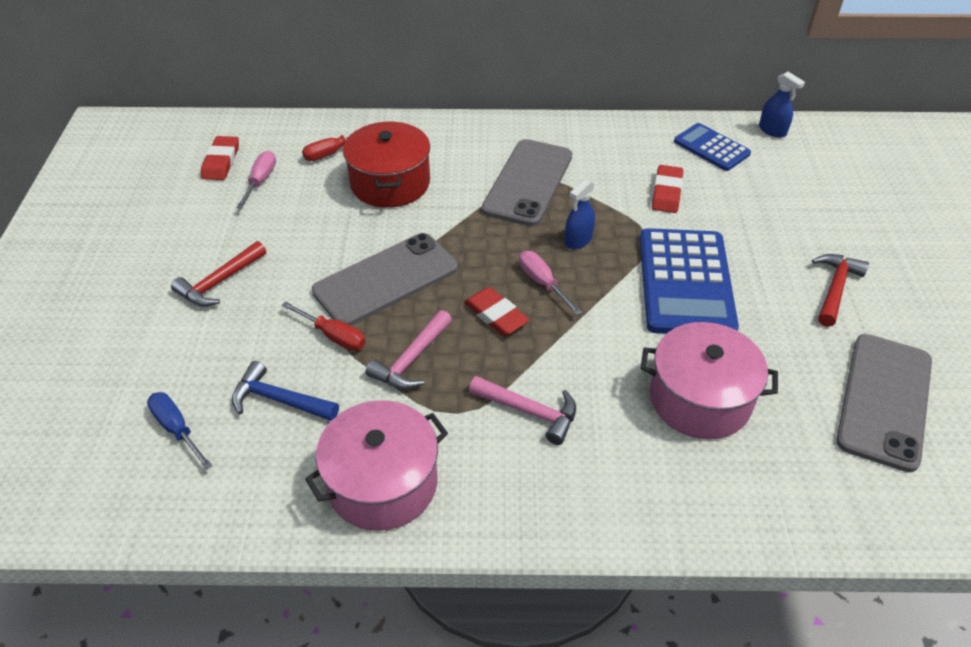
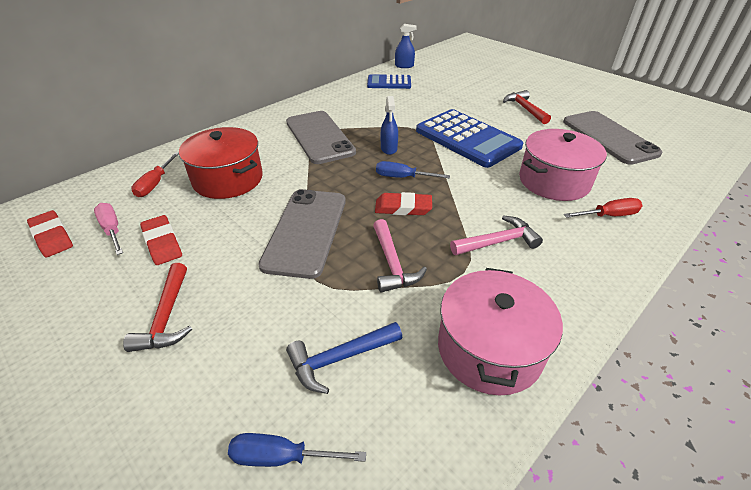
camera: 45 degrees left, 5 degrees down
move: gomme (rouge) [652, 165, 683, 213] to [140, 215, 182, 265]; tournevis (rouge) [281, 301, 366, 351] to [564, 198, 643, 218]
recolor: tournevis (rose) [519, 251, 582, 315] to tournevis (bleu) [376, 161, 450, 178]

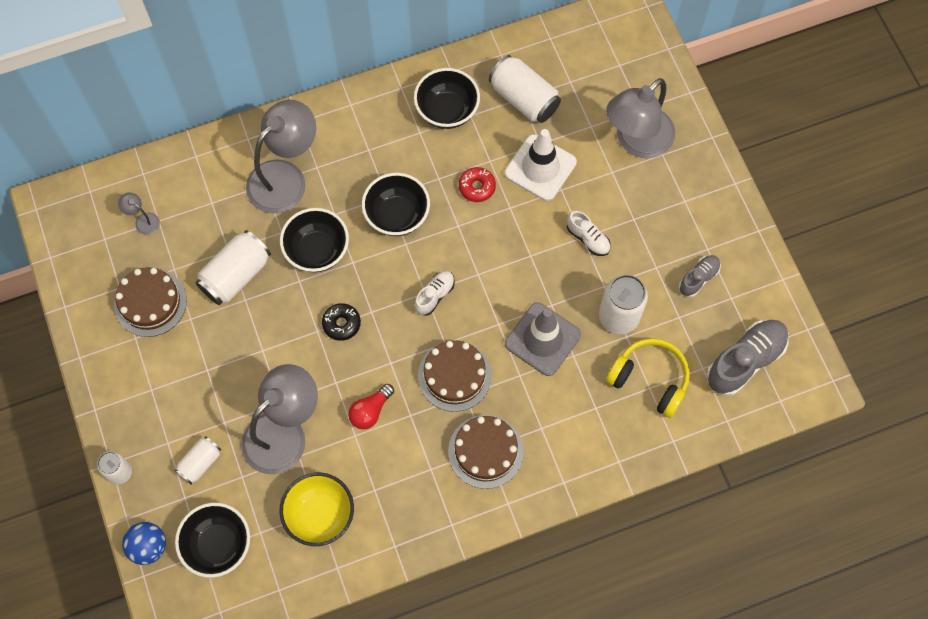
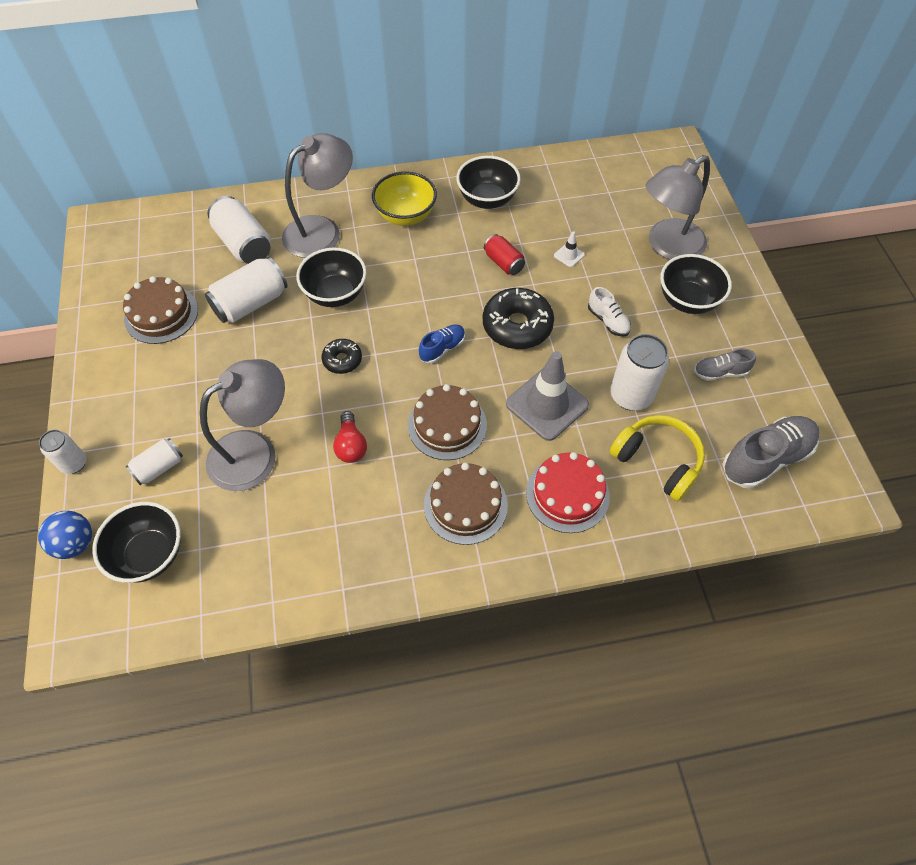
camera: 10 degrees right, 10 degrees down
delete: lampe (gris) [118, 193, 160, 235]
insert: beignet (noir) [483, 288, 554, 349]; gâteau (rouge) [526, 452, 610, 533]
move: canette (blanc) [488, 55, 561, 123] to [208, 196, 271, 264]; bol (jaune) [280, 473, 354, 546] to [372, 171, 437, 226]; bol (noir) [362, 173, 430, 236] to [660, 254, 732, 314]
replace: beignet (rouge) [459, 167, 496, 202] to canette (rouge) [484, 234, 525, 275]
recolor: chaussure (blanc) [415, 271, 455, 316] to chaussure (bleu) [419, 324, 465, 364]
rotate: ampoule (rouge) [348, 384, 394, 429] = [333, 411, 367, 463] 60 degrees counterclockwise; chaussure (gris) [679, 255, 721, 297] = [694, 348, 756, 381] 150 degrees counterclockwise
resize: cône de chantier (blanc) [505, 129, 577, 201] = [554, 231, 585, 267] x0.42

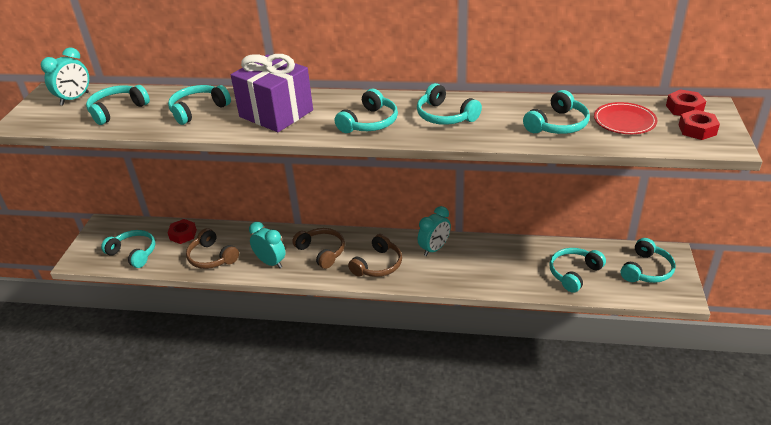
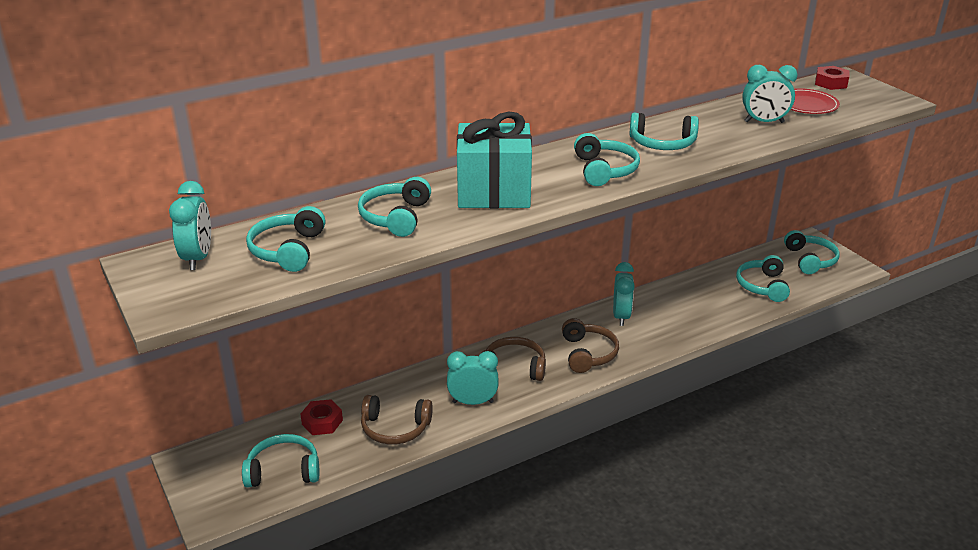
camera: 40 degrees left, 5 degrees down
delete: écrou (rouge) [679, 109, 720, 140]
replace: casque audio (turquoise) [523, 90, 590, 134] to réveil (turquoise) [742, 65, 797, 123]
recolor: cadeau (violet) [231, 54, 313, 132] to cadeau (turquoise) [457, 112, 532, 208]

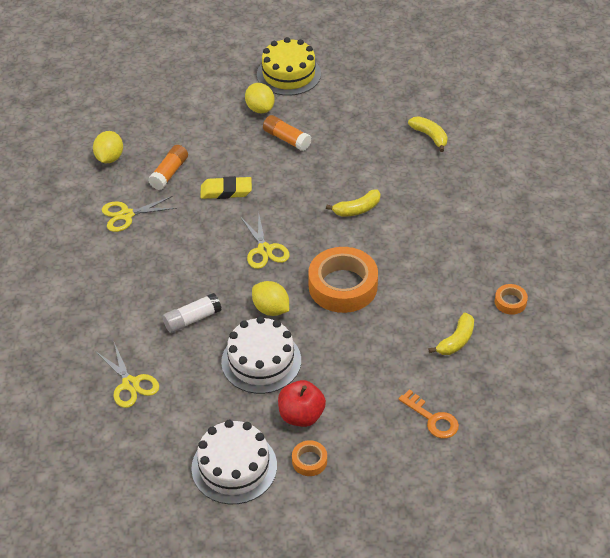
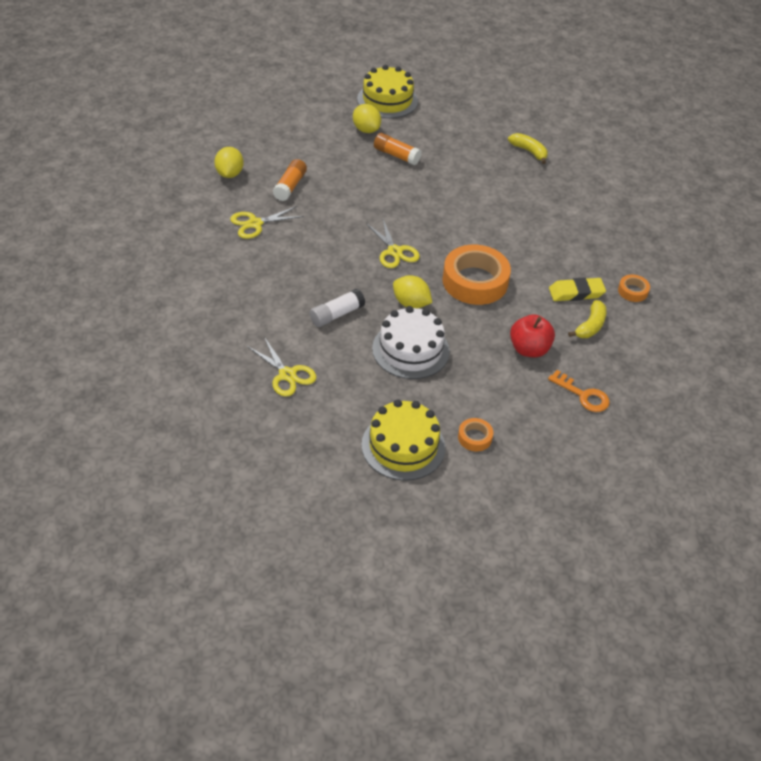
camera: 10 degrees left, 0 degrees up
delete: banane (jaune) [326, 189, 381, 217]
move: pomme (rouge) [278, 380, 326, 427] to [510, 314, 555, 357]; gomme (jaune) [201, 176, 252, 199] to [549, 277, 606, 301]
recolor: gâteau (blanc) [191, 420, 277, 504] to gâteau (jaune) [361, 399, 445, 481]

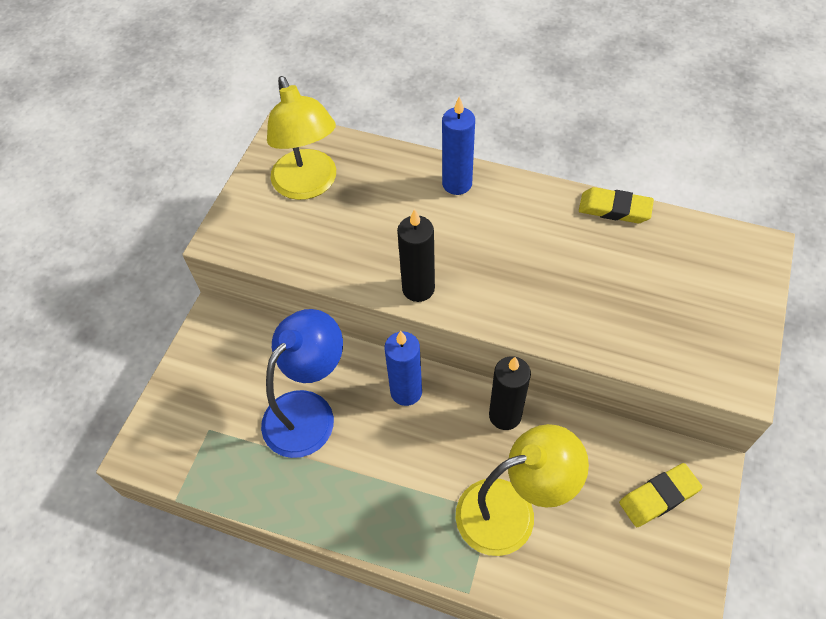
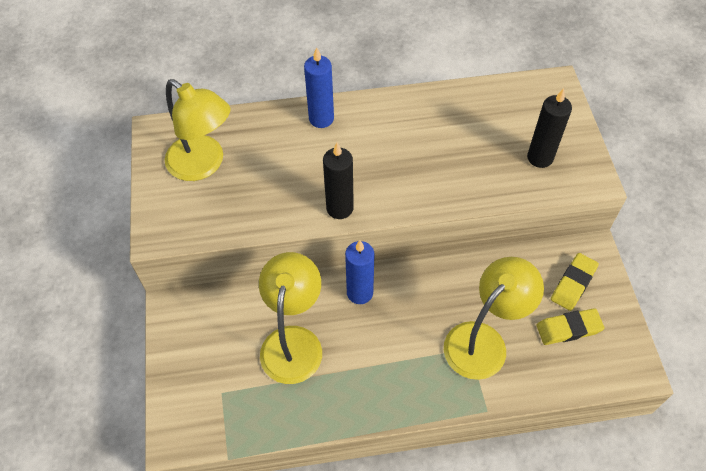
camera: 30 degrees left, 0 degrees up
move: bougie (noir) [489, 356, 531, 430] to [527, 88, 572, 168]; gomme (jaune) [579, 187, 654, 223] to [537, 308, 605, 345]
recolor: lampe (bleu) [261, 309, 343, 458] to lampe (jaune) [259, 252, 322, 384]

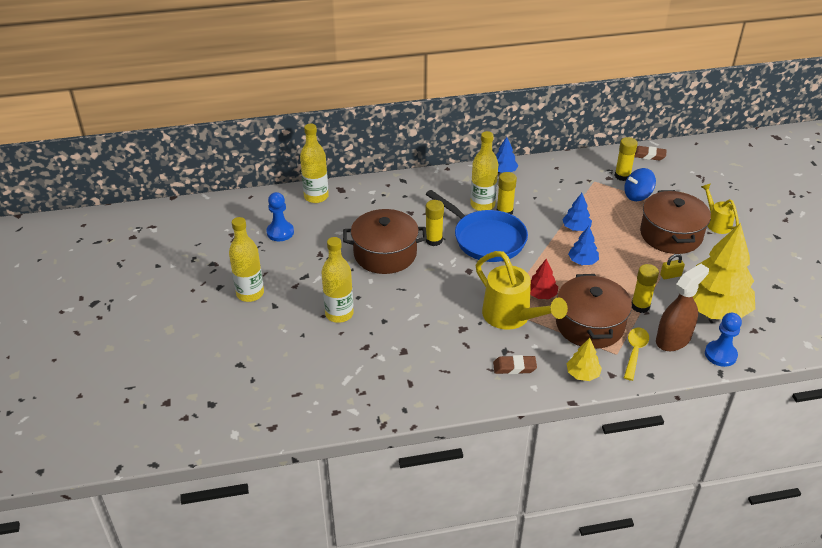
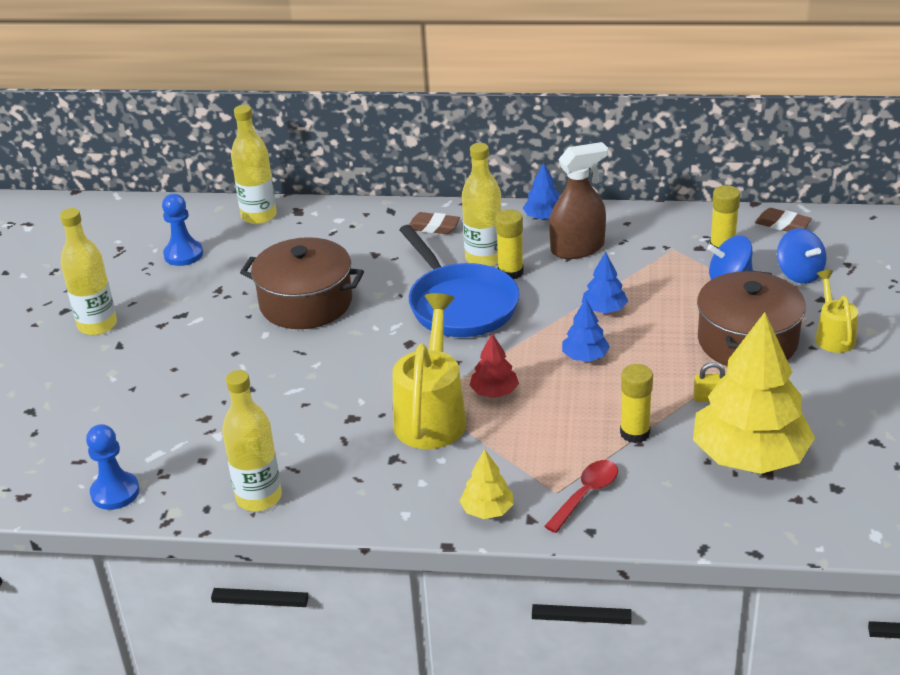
camera: 20 degrees right, 5 degrees down
delete: bâton de colle (jaune) [426, 200, 444, 246]; marmite (marron) [556, 274, 632, 349]
insert: toupie (bleu) [777, 228, 826, 284]
move: pion (bleu) [705, 313, 742, 367] to [86, 424, 139, 510]; bouteille (jaune) [321, 237, 354, 323] to [222, 370, 282, 511]; gomme (marron) [493, 355, 537, 374] to [409, 212, 460, 234]; vaporisateur (marron) [656, 264, 709, 351] to [549, 142, 608, 259]
recolor: cuillère (jaune) [624, 327, 649, 381] to cuillère (rouge) [544, 460, 618, 533]
rotate: arrosoir (jaune) [476, 251, 568, 330] = [392, 293, 466, 449] 150 degrees counterclockwise

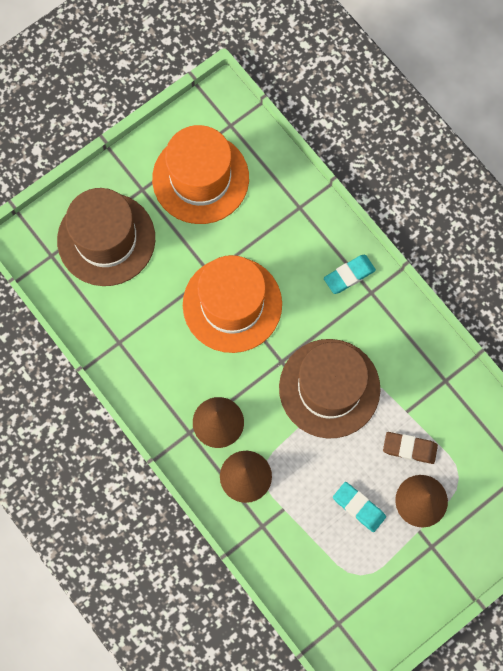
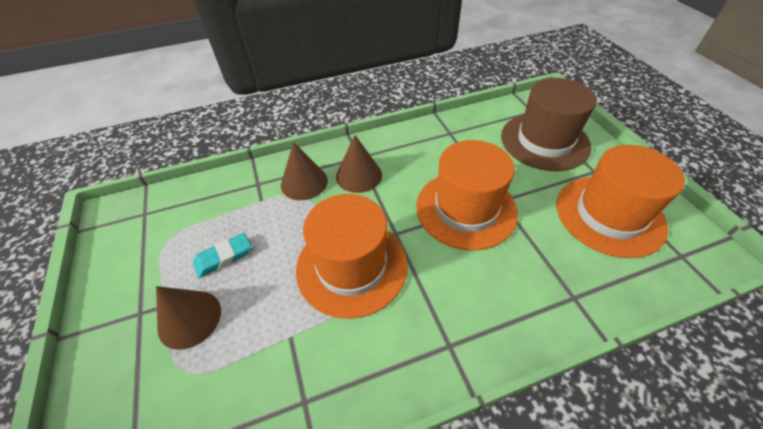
camera: 110 degrees right, 25 degrees down
delete: gomme (turquoise) [324, 255, 376, 294]; gomme (marron) [383, 432, 438, 464]
recolor: chapeau (marron) [279, 339, 380, 438] to chapeau (orange) [296, 194, 408, 319]

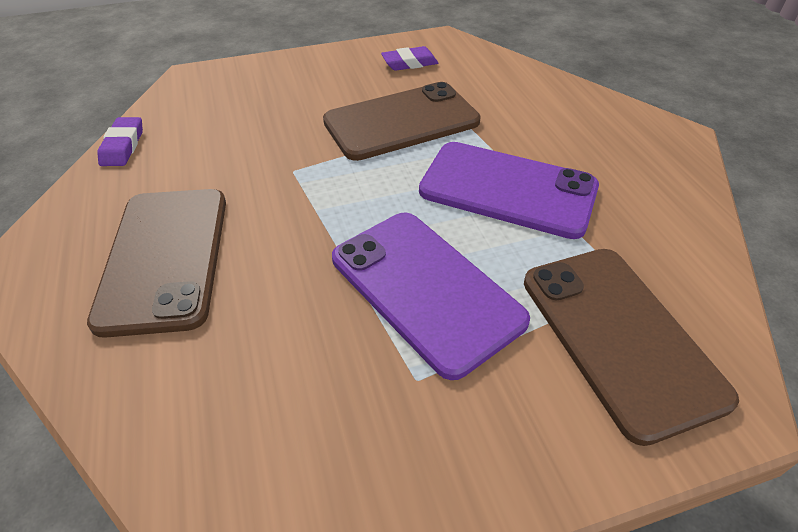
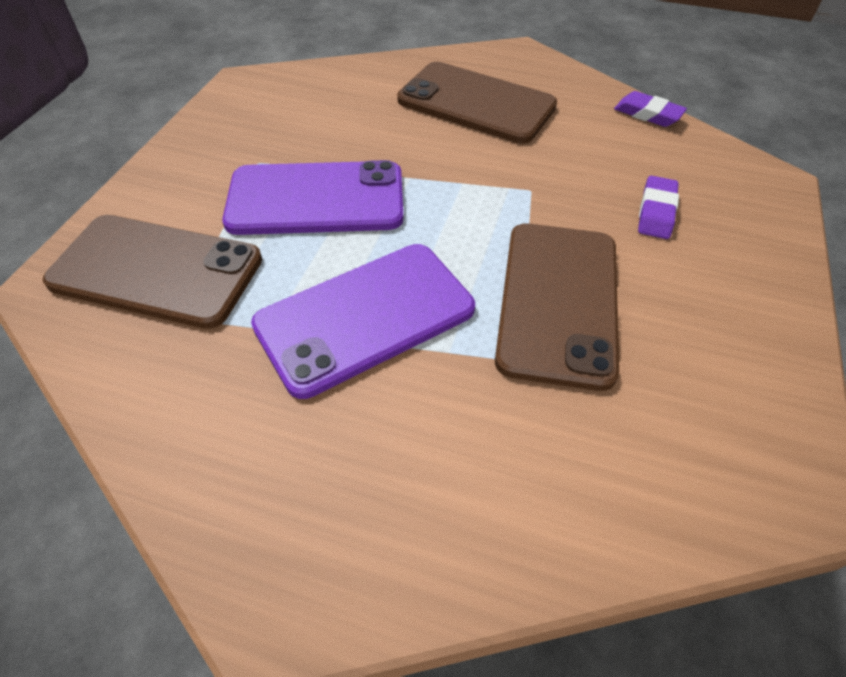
camera: 125 degrees right, 5 degrees up
move: gomme (violet) [381, 46, 438, 71] to [638, 176, 679, 239]

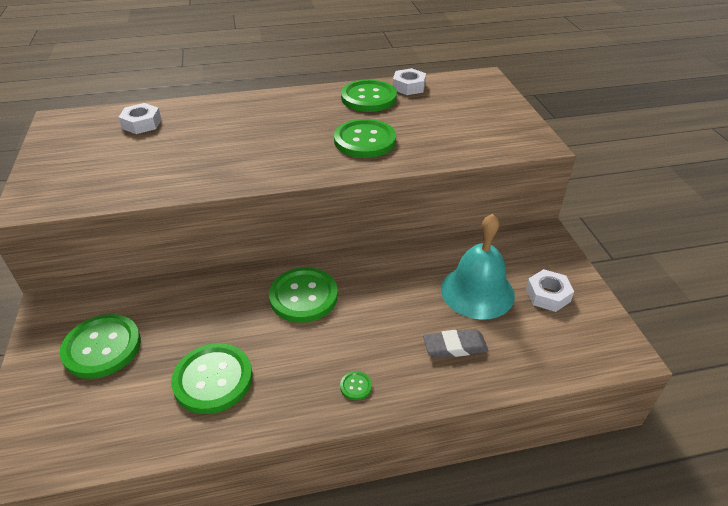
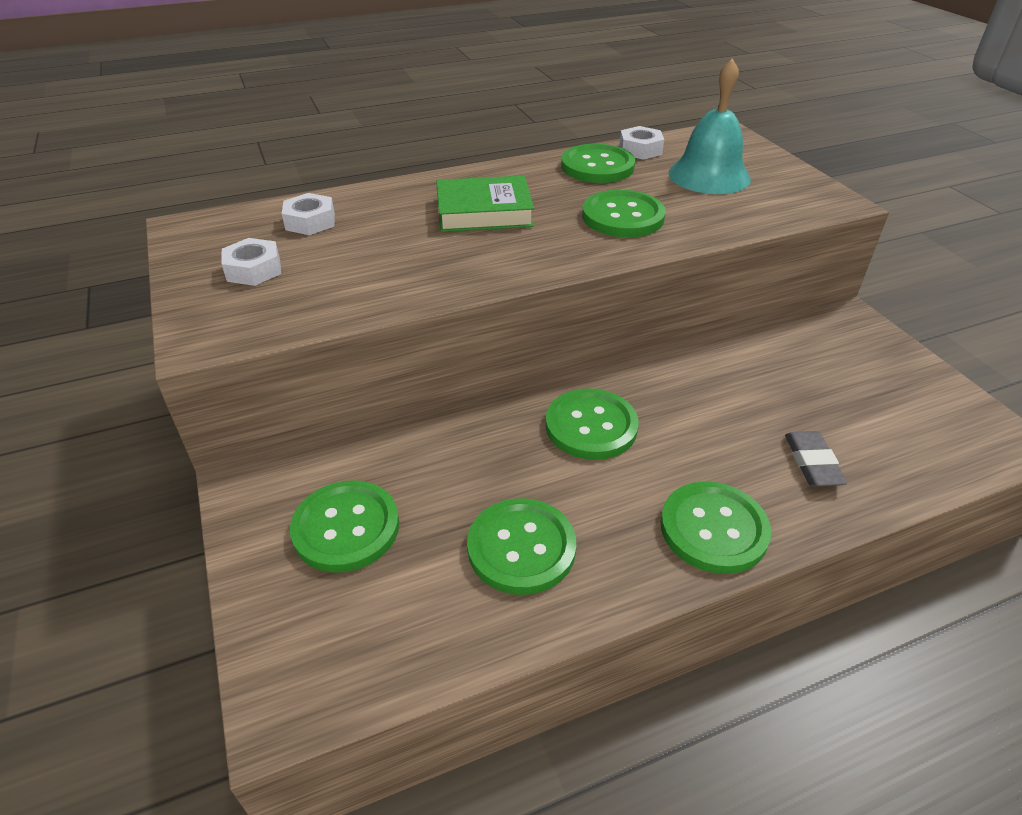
camera: 10 degrees left, 0 degrees up
insert: livre (vert) [436, 176, 534, 232]
move: écrou (blanc) [526, 269, 574, 312] to [221, 238, 281, 286]; cloche (turquoise) [441, 214, 515, 320] to [669, 58, 751, 194]
rotate: gomme (gris) [423, 329, 488, 358] = [785, 431, 847, 487] 75 degrees counterclockwise
resize: bouton (vert) [340, 371, 372, 400] = [660, 481, 771, 574] x2.46

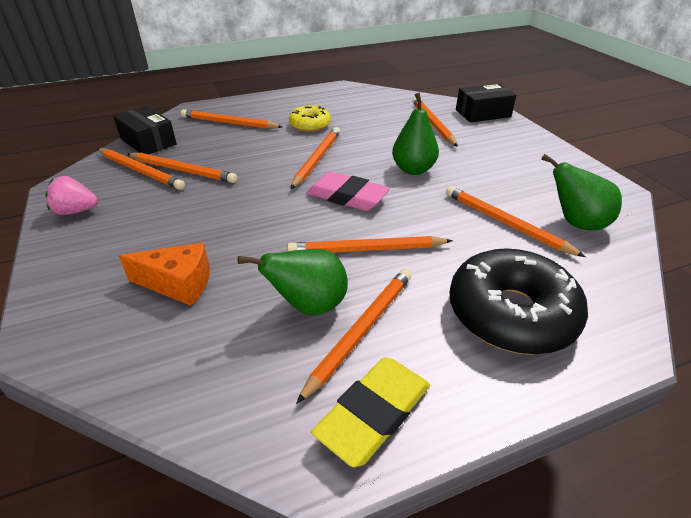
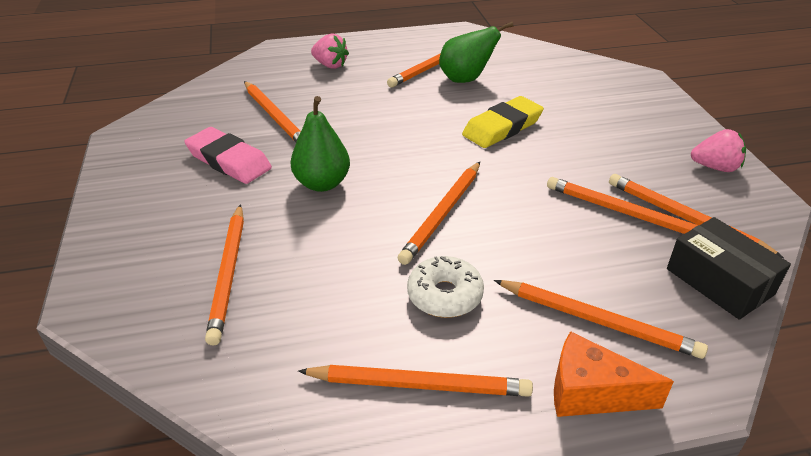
camera: 170 degrees left, 0 degrees up
delete: boîte (noir) [456, 84, 516, 122]; poire (vert) [541, 154, 622, 230]
move: gomme (rose) [307, 172, 390, 211] to [184, 127, 272, 184]; crayon (orange) [287, 236, 453, 252] to [298, 365, 533, 397]; gomme (jaune) [311, 357, 430, 467] to [462, 96, 544, 148]; fromage (orange) [119, 243, 210, 306] to [554, 331, 674, 417]
replace: beignet (noir) [449, 248, 588, 355] to fraise (rose) [311, 33, 349, 69]
recolor: beignet (jaune) [289, 106, 331, 132] to beignet (blanc) [407, 256, 484, 318]

